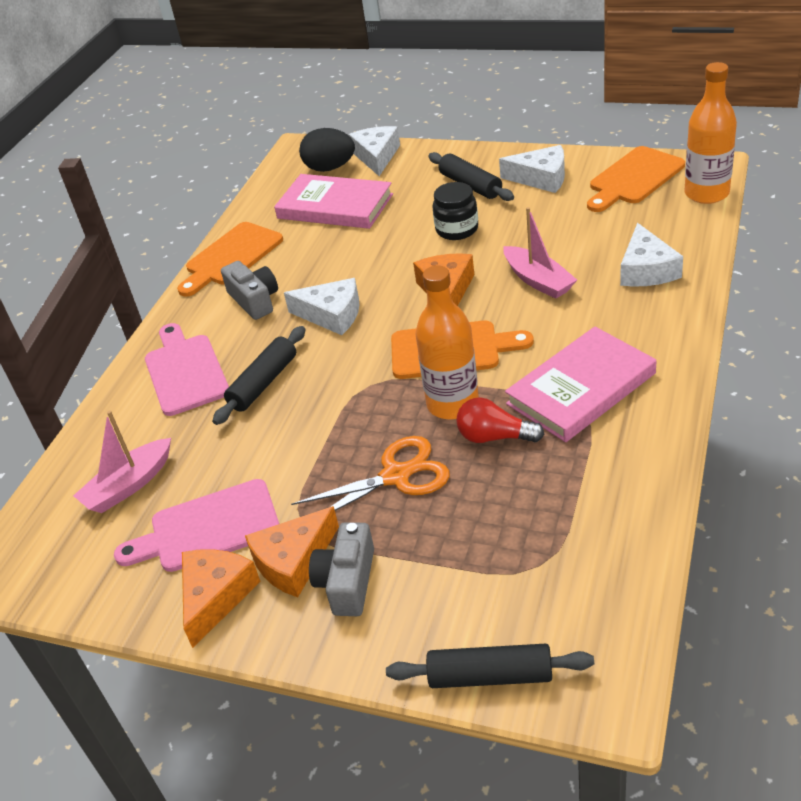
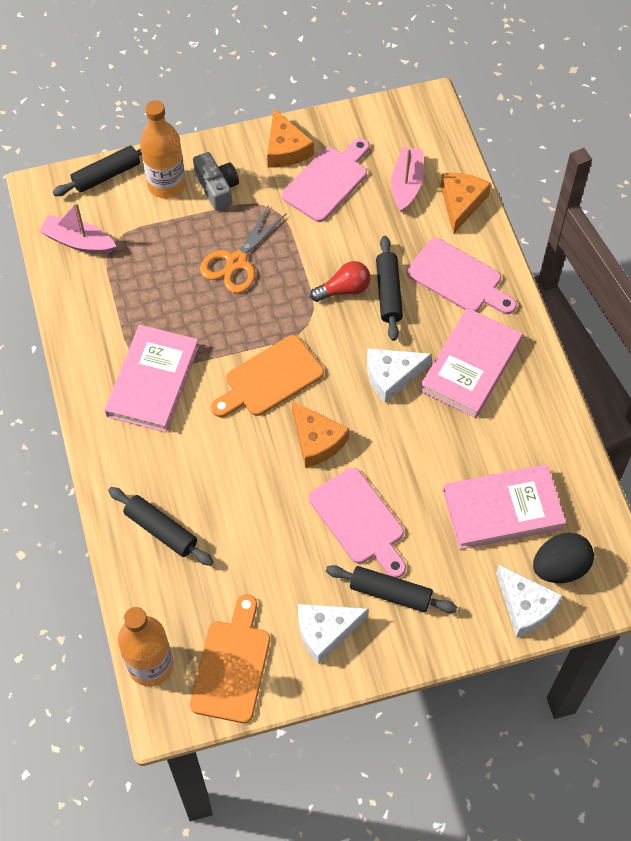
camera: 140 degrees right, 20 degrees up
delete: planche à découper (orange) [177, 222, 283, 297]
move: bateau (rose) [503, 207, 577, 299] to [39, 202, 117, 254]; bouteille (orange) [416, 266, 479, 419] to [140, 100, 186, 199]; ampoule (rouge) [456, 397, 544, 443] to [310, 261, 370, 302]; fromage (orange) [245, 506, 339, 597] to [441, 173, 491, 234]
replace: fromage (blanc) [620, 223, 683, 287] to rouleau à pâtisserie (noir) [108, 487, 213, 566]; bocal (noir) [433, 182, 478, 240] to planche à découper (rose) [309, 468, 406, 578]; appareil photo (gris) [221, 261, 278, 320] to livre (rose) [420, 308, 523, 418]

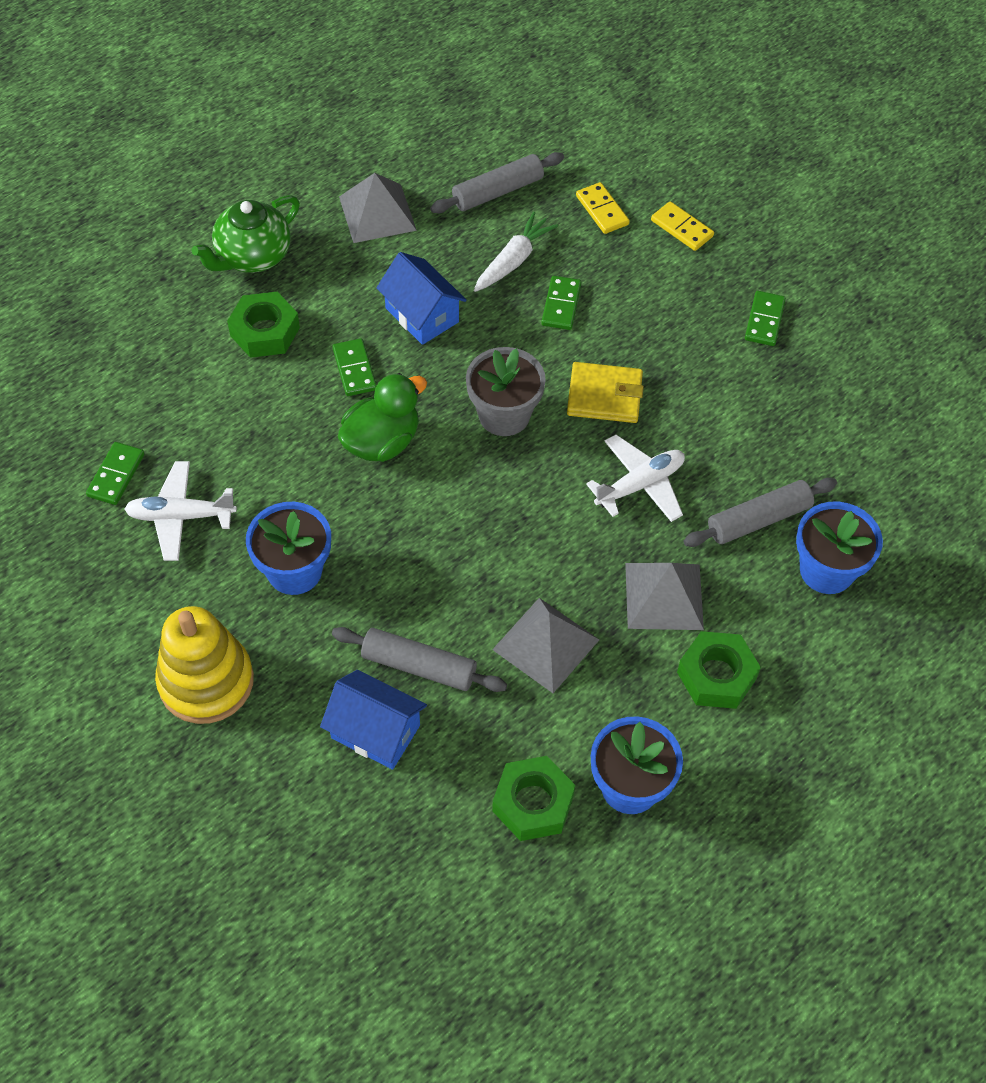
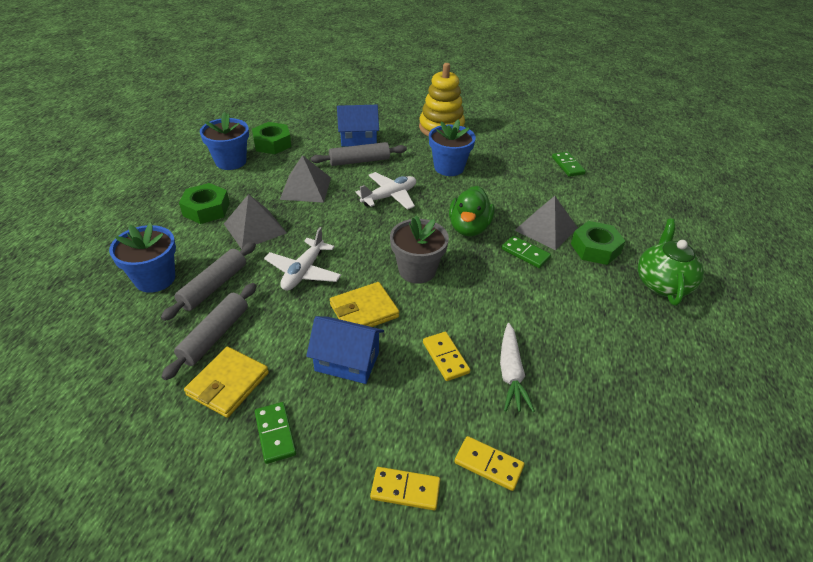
camera: 145 degrees right, 15 degrees down
insert: portefeuille (jaune) [184, 347, 269, 418]
move: rouleau à pâtisserie (gris) [430, 152, 564, 213] to [161, 283, 256, 380]; maison (bleu) [376, 252, 467, 345] to [306, 316, 384, 384]; avion (blanc) [124, 461, 237, 561] to [356, 172, 416, 210]; pyramide (gris) [339, 173, 417, 243] to [515, 196, 578, 250]
recolor: domino (vert) [541, 276, 581, 330] to domino (jaune) [423, 332, 470, 381]

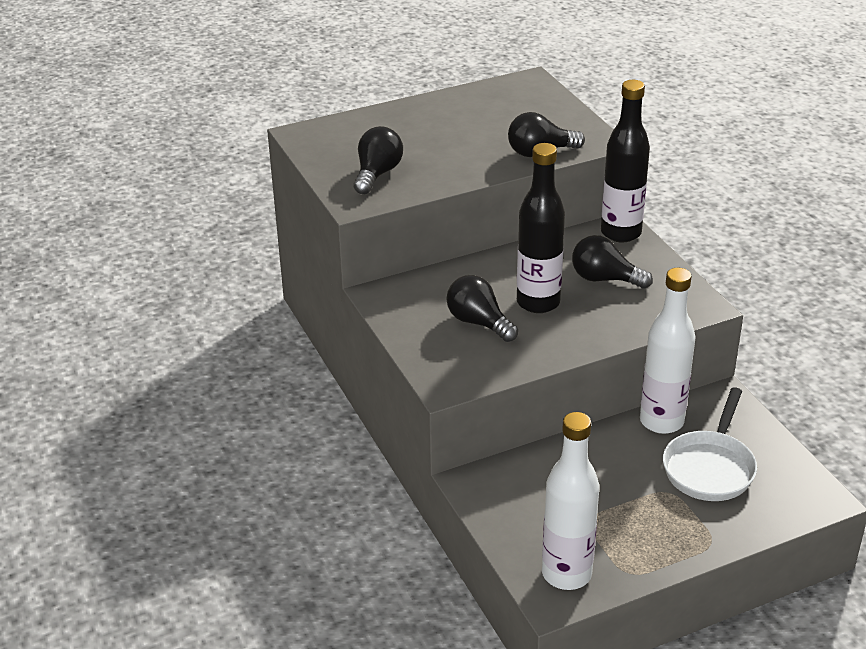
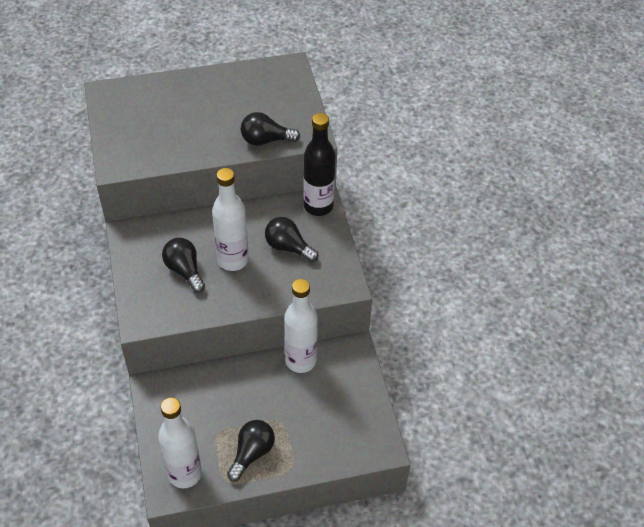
camera: 10 degrees right, 15 degrees up
delete: poêle (blanc) [663, 387, 757, 501]
move: ampoule (noir) [354, 126, 403, 194] to [227, 420, 275, 481]
recolor: bouteille (noir) [517, 143, 565, 313] to bouteille (blanc) [212, 168, 249, 271]

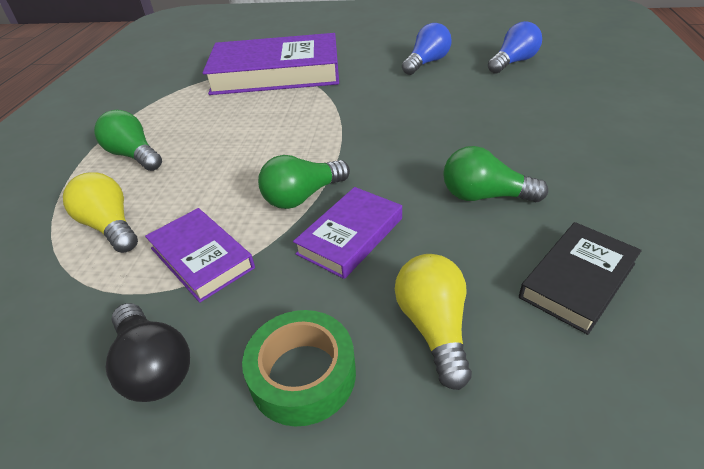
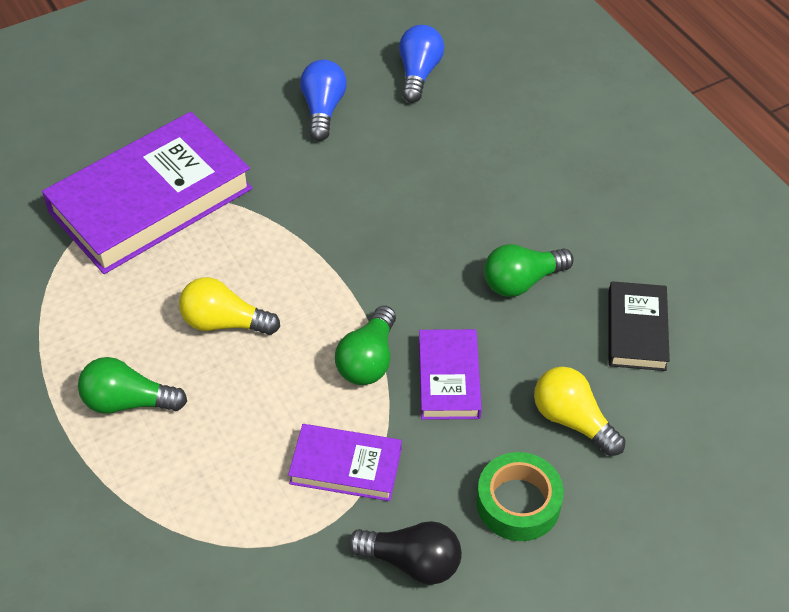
camera: 40 degrees left, 10 degrees up
move: ampoule (jaune) [63, 172, 138, 253] to [179, 277, 280, 335]

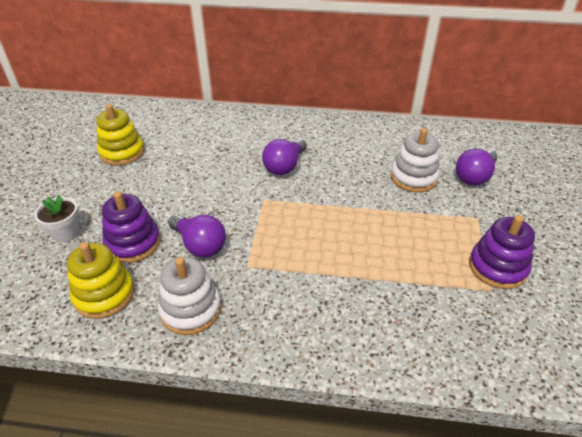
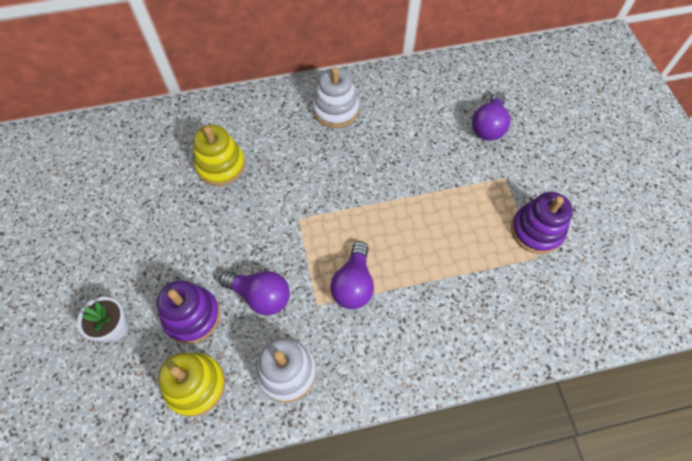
camera: 20 degrees left, 20 degrees up
move: jouet à empiler (jaune) [96, 104, 144, 166] to [193, 125, 245, 186]; jouet à empiler (blanc) [391, 128, 440, 192] to [313, 67, 359, 128]; ampoule (violet) [262, 139, 307, 175] to [330, 241, 374, 309]

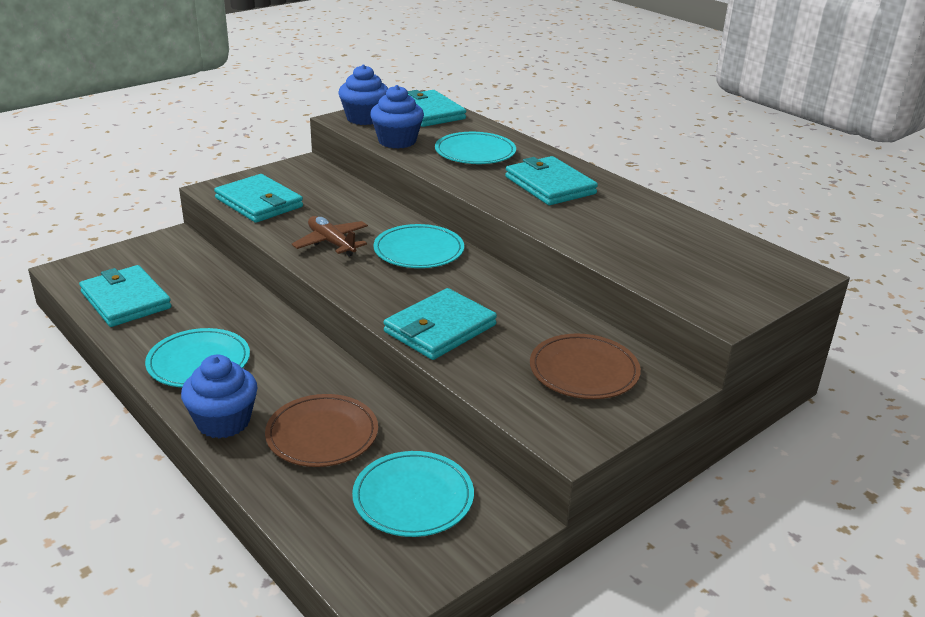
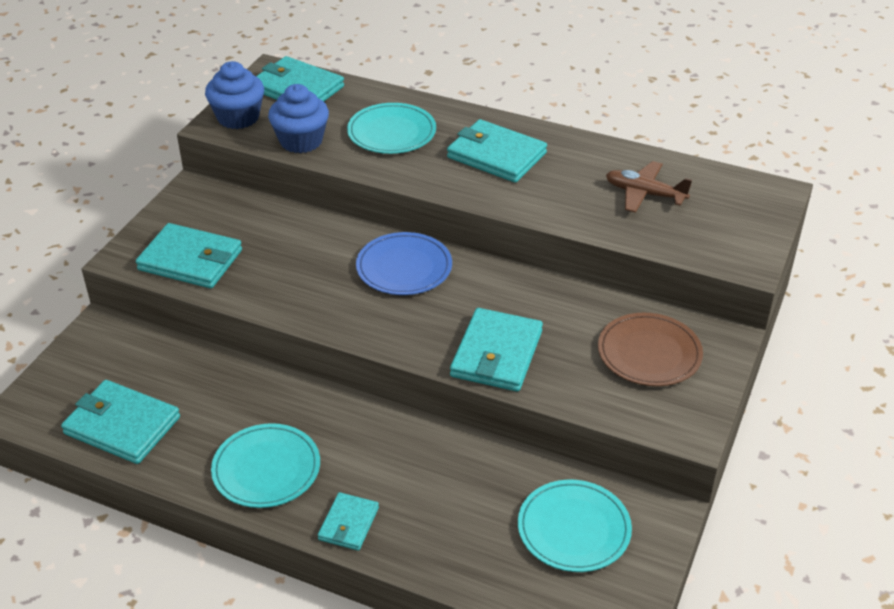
camera: 25 degrees left, 10 degrees up
delete: assiette (marron) [265, 394, 378, 467]
move: avion (marron) [292, 216, 368, 257] to [606, 161, 692, 213]
replace: muffin (bleu) [181, 355, 258, 438] to portefeuille (turquoise) [318, 492, 379, 551]
recolor: assiette (turquoise) [373, 224, 464, 268] to assiette (bleu) [356, 232, 452, 295]

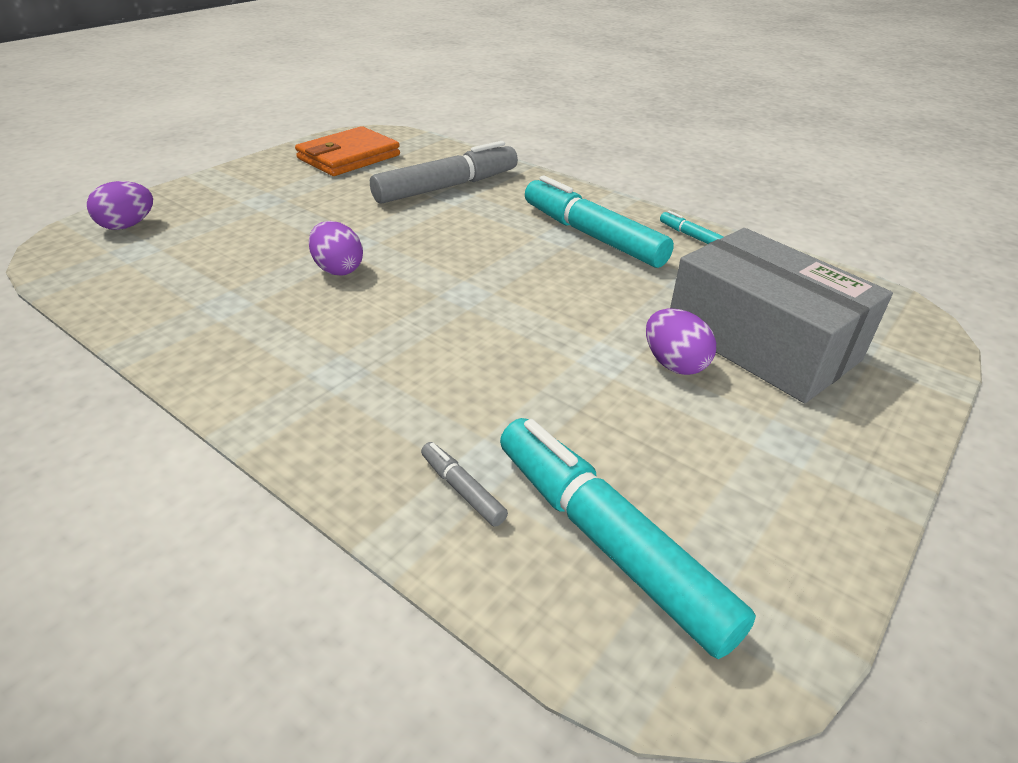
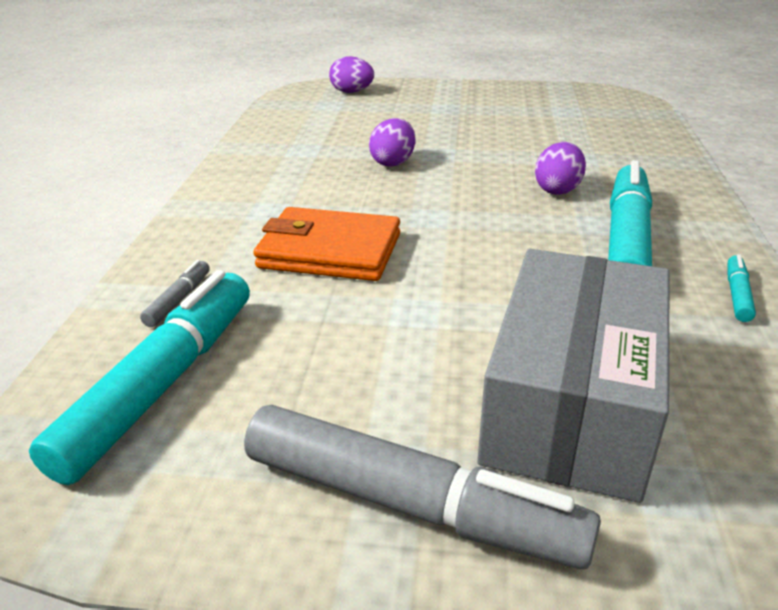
camera: 60 degrees right, 5 degrees down
move: feutre (gris) [370, 141, 518, 204] to [244, 405, 601, 569]; portefeuille (orange) [295, 126, 400, 176] to [253, 207, 400, 281]; œuf (violet) [646, 308, 716, 375] to [535, 142, 586, 195]

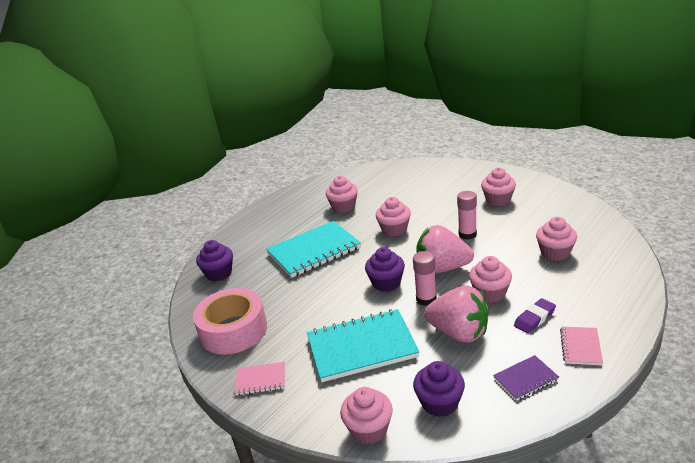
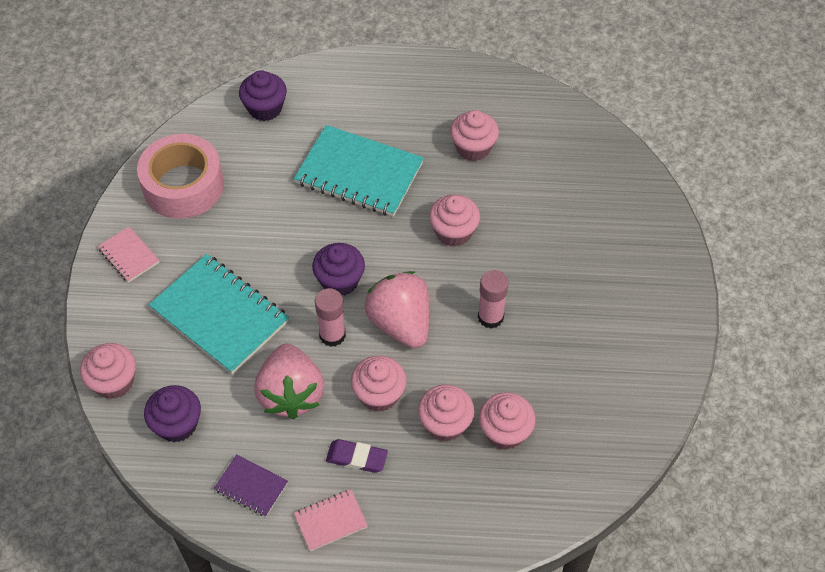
camera: 50 degrees right, 25 degrees up
move: muffin (rose) [481, 168, 516, 206] to [418, 384, 475, 441]

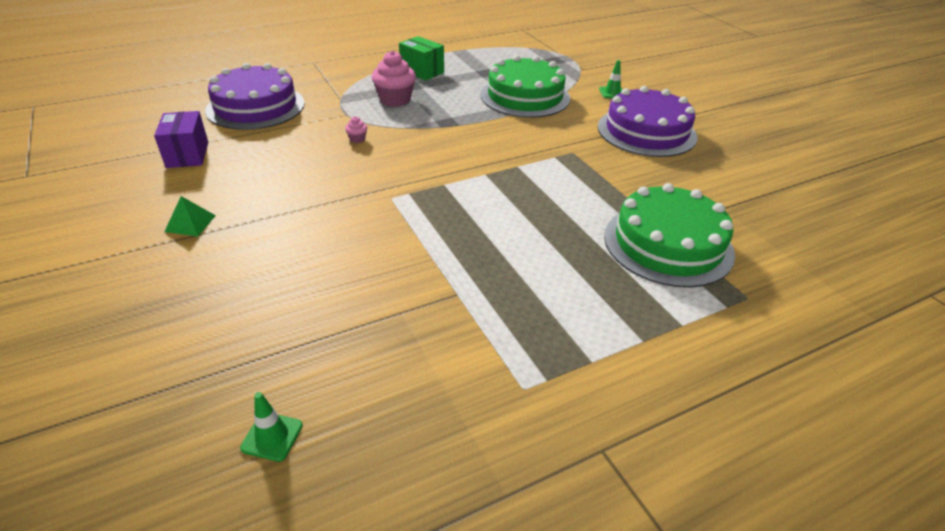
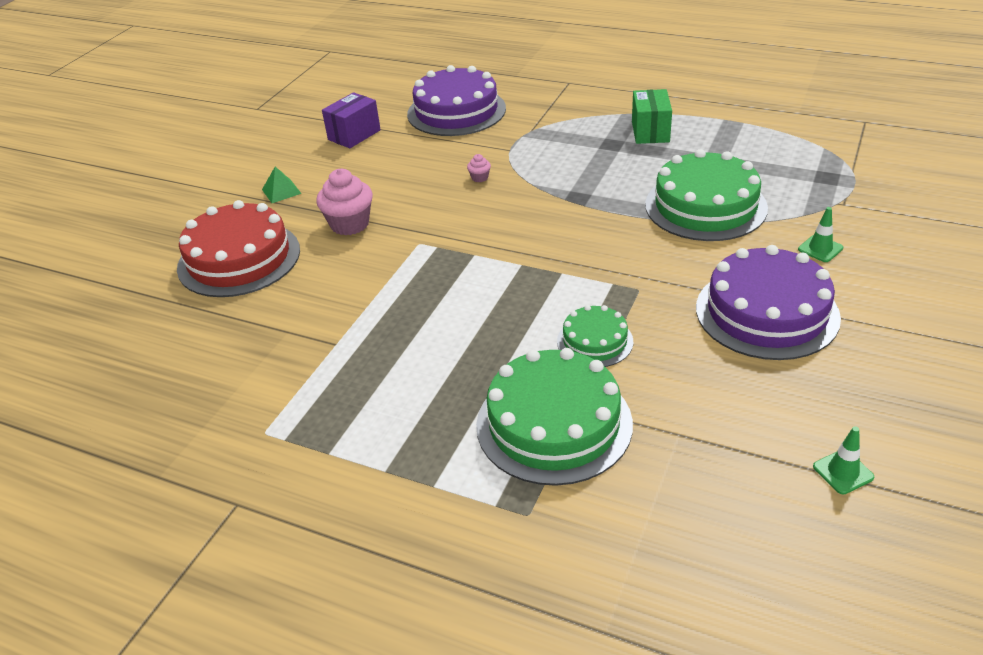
camera: 55 degrees right, 0 degrees up
insert: gâteau (rouge) [177, 200, 300, 297]; gâteau (vert) [557, 305, 633, 367]
move: muffin (rose) [372, 51, 416, 107] to [316, 169, 373, 235]; cône de chantier (vert) [240, 392, 303, 462] to [813, 427, 874, 494]

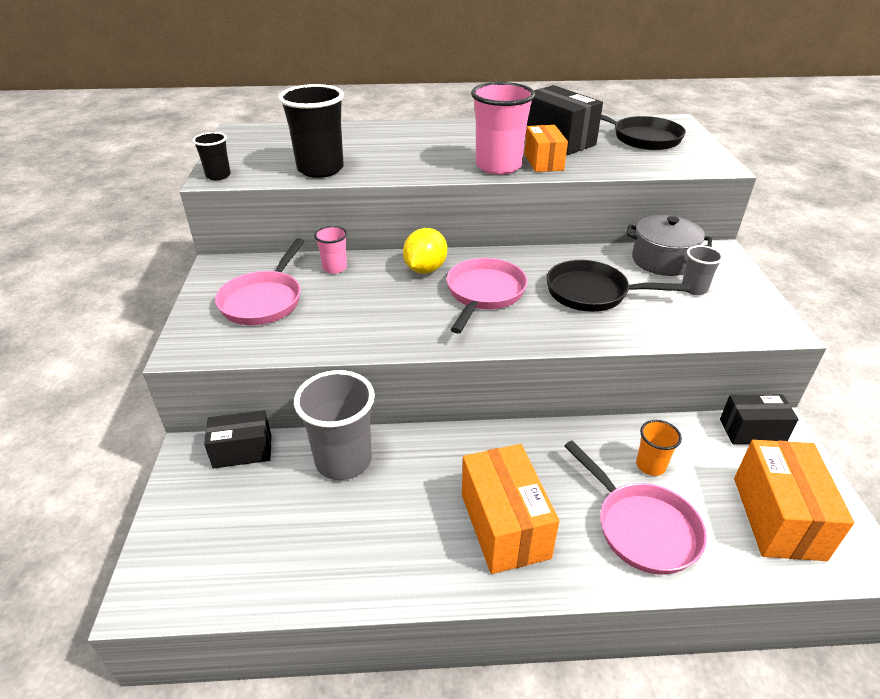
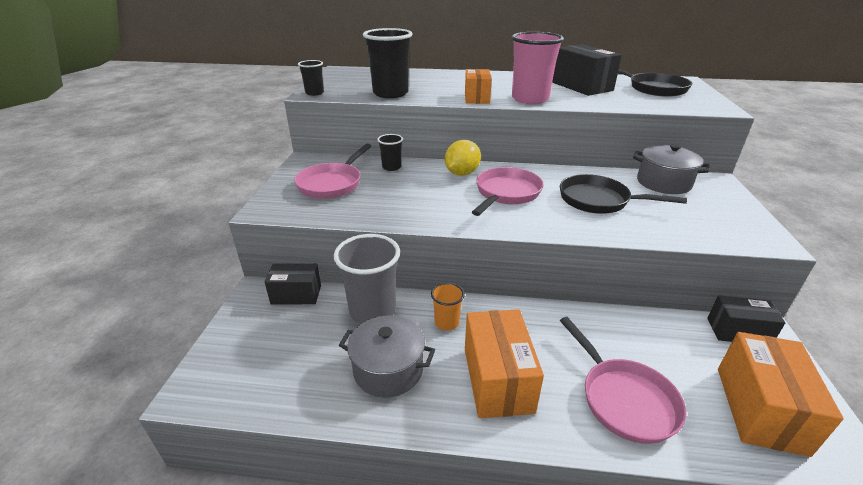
camera: 10 degrees right, 5 degrees down
delete: gobelet (gris) [682, 245, 723, 295]
insert: marmite (gris) [339, 316, 435, 397]
move: gobelet (orange) [636, 420, 682, 476] to [431, 283, 465, 330]; boîte (orange) [524, 125, 568, 172] to [465, 69, 492, 104]
recolor: gobelet (rose) [314, 226, 347, 274] to gobelet (noir) [377, 134, 403, 171]

